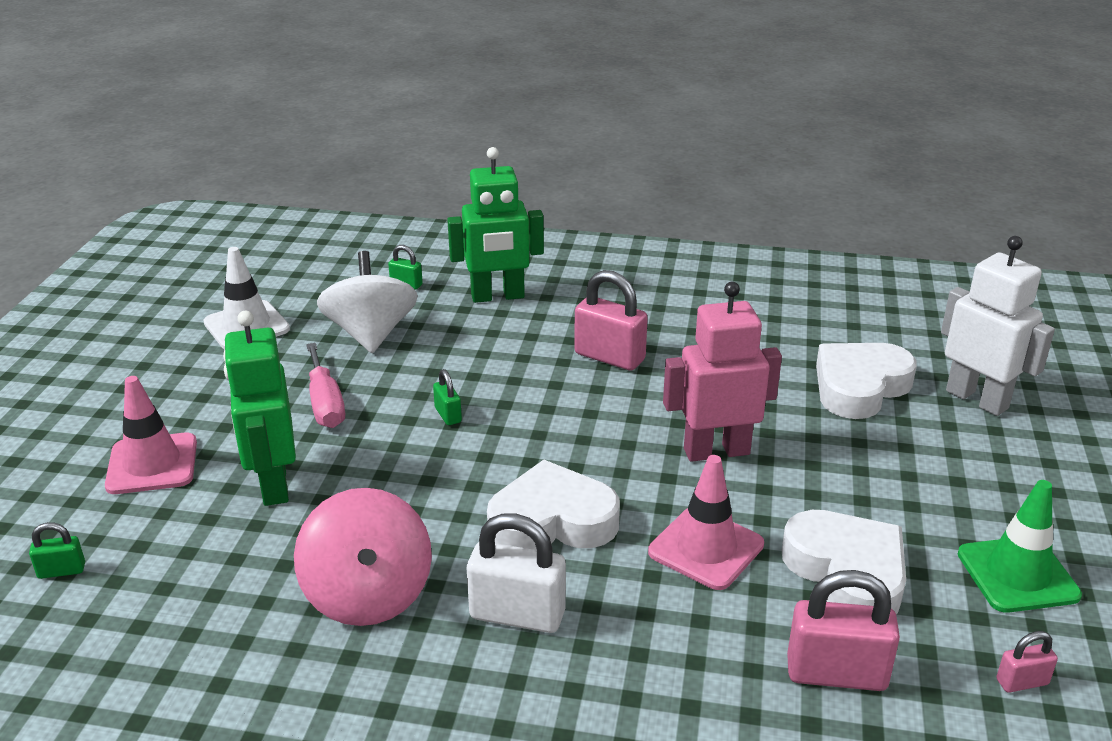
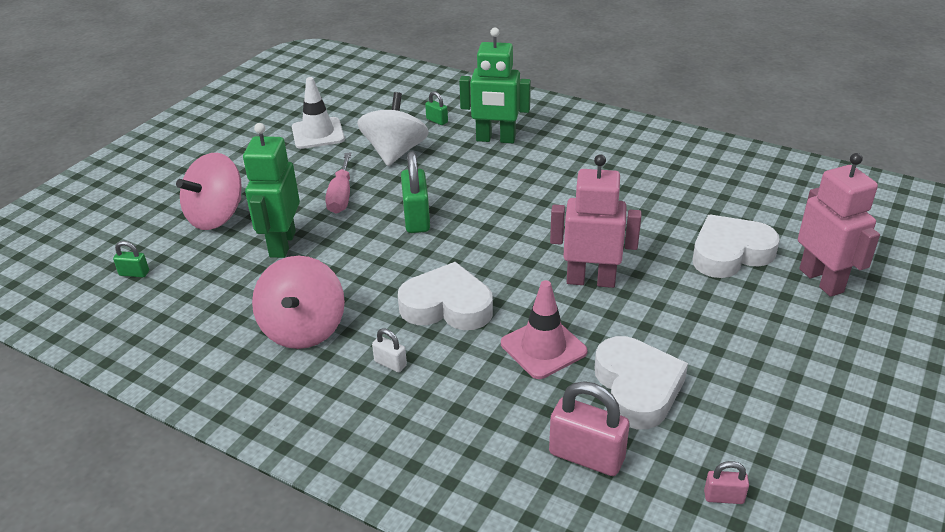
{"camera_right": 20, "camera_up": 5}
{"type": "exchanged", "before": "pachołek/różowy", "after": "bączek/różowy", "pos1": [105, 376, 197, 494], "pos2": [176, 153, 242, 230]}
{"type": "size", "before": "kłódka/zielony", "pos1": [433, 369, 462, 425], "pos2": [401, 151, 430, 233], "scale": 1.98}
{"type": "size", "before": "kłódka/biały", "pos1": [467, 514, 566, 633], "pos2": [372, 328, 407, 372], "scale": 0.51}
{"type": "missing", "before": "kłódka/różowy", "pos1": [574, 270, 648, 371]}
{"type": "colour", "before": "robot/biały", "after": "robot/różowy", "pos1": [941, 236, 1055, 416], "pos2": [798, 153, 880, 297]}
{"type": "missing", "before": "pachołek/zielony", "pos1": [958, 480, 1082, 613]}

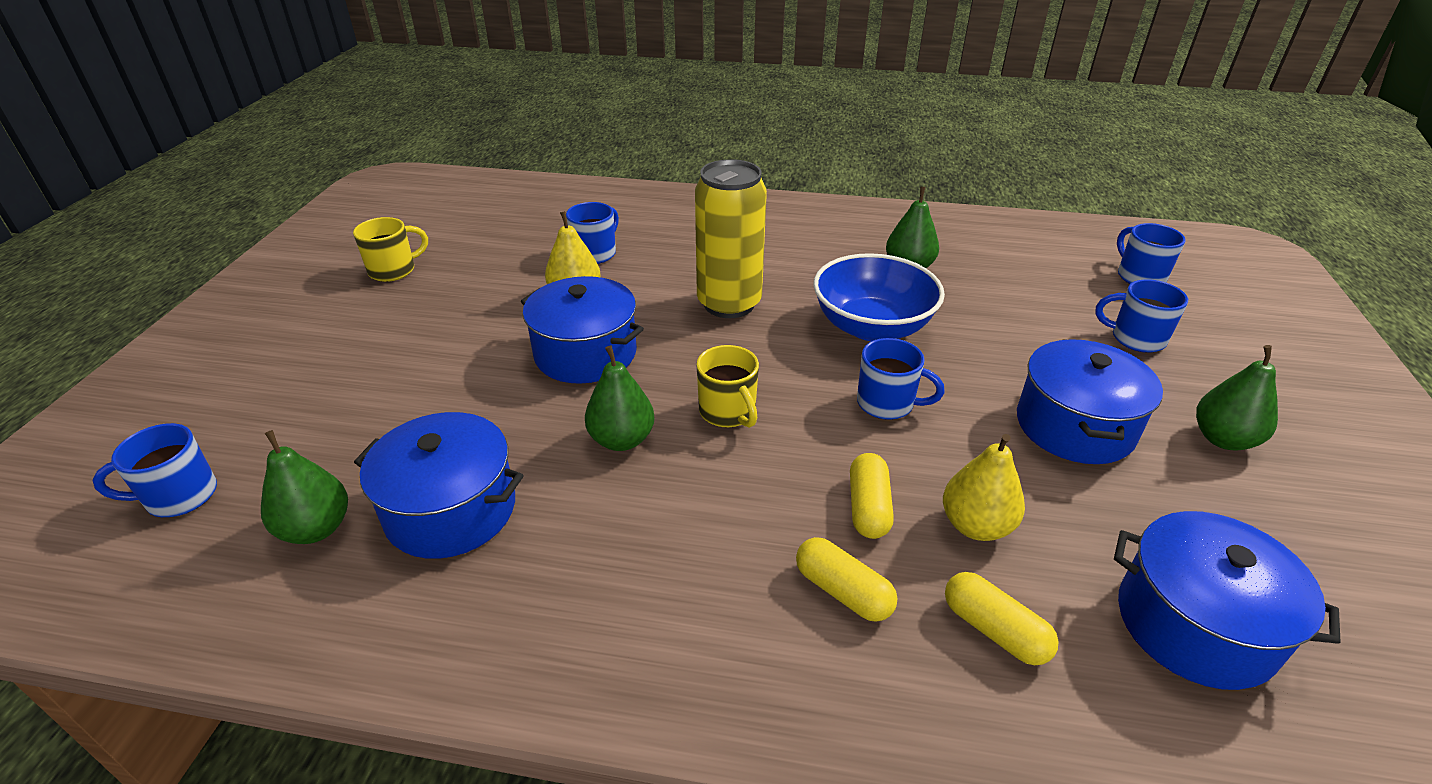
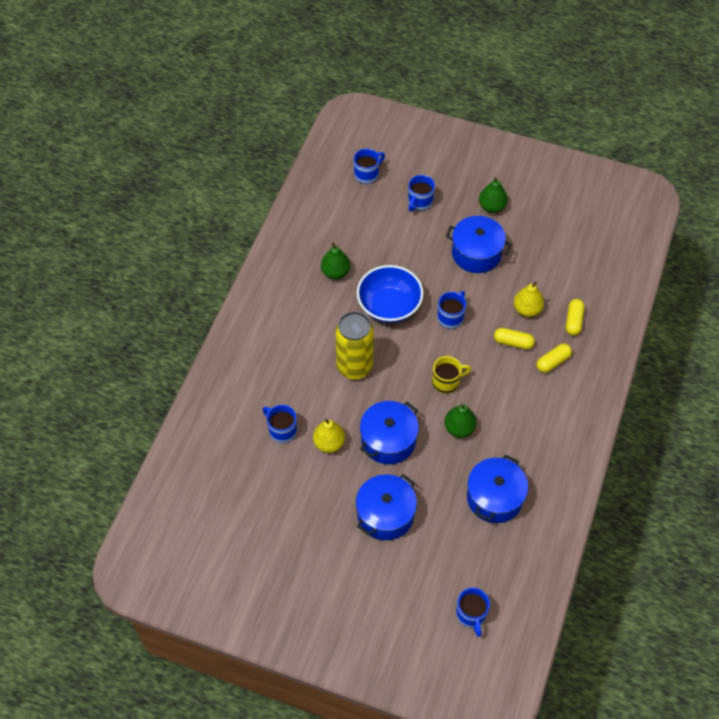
{"camera_right": -80, "camera_up": 20}
{"type": "missing", "before": "gruszka/zielony", "pos1": [261, 430, 348, 544]}
{"type": "missing", "before": "kubek/żółty", "pos1": [353, 217, 428, 282]}
{"type": "spun", "before": "kapsułka/żółty", "pos1": [945, 572, 1059, 665], "pos2": [566, 299, 585, 336], "turn": -45}
{"type": "relocated", "before": "garnek/niebieski", "pos1": [1114, 511, 1340, 690], "pos2": [356, 474, 417, 540]}
{"type": "spun", "before": "kubek/niebieski", "pos1": [1117, 223, 1186, 284], "pos2": [354, 148, 385, 184], "turn": 150}

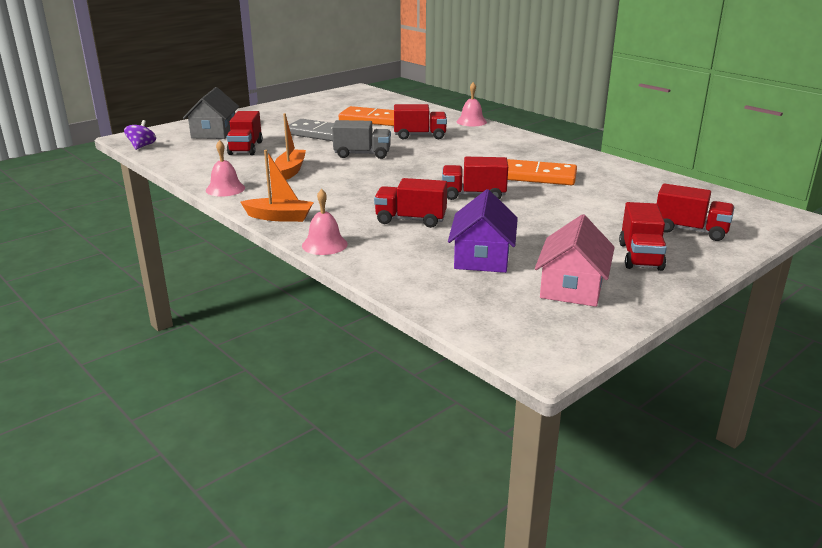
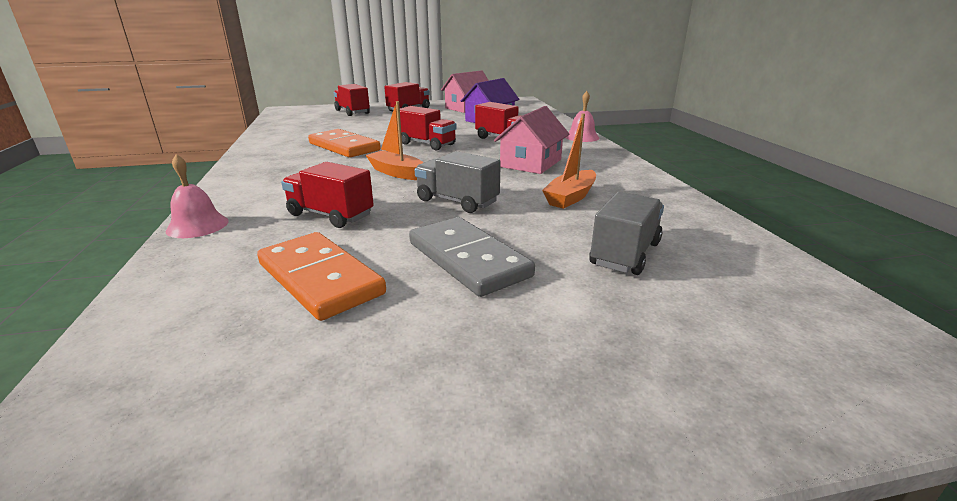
{"camera_right": -150, "camera_up": 0}
{"type": "missing", "before": "bączek/fioletowy", "pos1": [124, 120, 156, 150]}
{"type": "missing", "before": "domek/szary", "pos1": [183, 87, 239, 139]}
{"type": "missing", "before": "dzwonek/różowy", "pos1": [206, 140, 245, 197]}
{"type": "colour", "before": "ciężarówka/czerwony", "after": "ciężarówka/szary", "pos1": [227, 111, 263, 155], "pos2": [589, 192, 664, 275]}
{"type": "relocated", "before": "łódka/pomarańczowy", "pos1": [241, 150, 314, 222], "pos2": [366, 101, 424, 180]}
{"type": "appeared", "after": "domek/różowy", "pos2": [494, 106, 570, 174]}

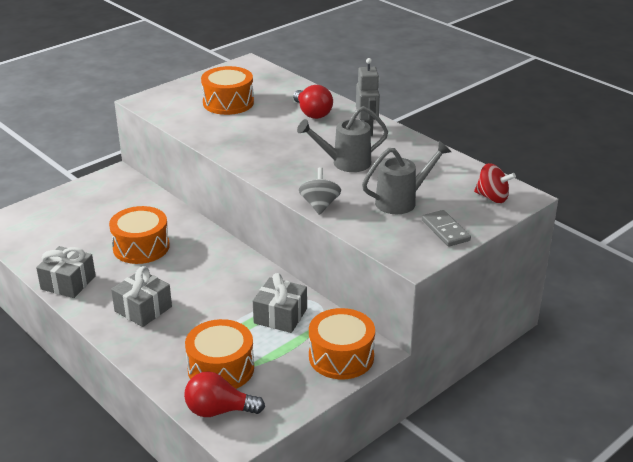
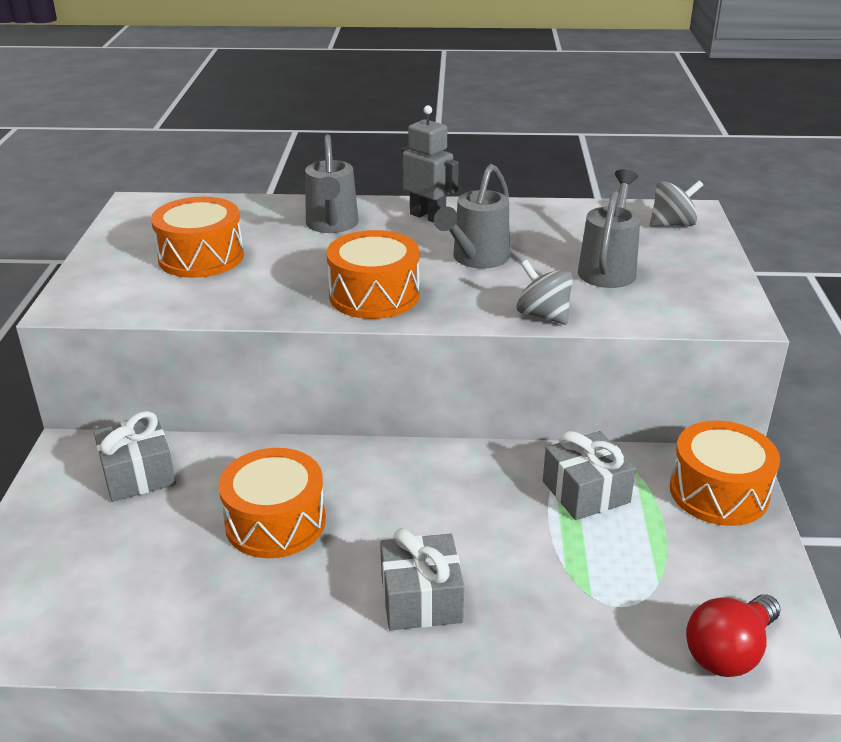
{"camera_right": -45, "camera_up": 0}
{"type": "relocated", "before": "prezent/szary", "pos1": [36, 246, 96, 298], "pos2": [94, 411, 176, 502]}
{"type": "relocated", "before": "bęben/pomarańczowy", "pos1": [185, 319, 254, 389], "pos2": [326, 230, 420, 319]}
{"type": "exchanged", "before": "żarówka/czerwony", "after": "konewka/szary", "pos1": [293, 85, 333, 119], "pos2": [305, 134, 359, 233]}
{"type": "missing", "before": "kostka domina/szary", "pos1": [422, 210, 471, 247]}
{"type": "colour", "before": "bączek/czerwony", "after": "bączek/szary", "pos1": [474, 163, 516, 203], "pos2": [650, 180, 703, 227]}

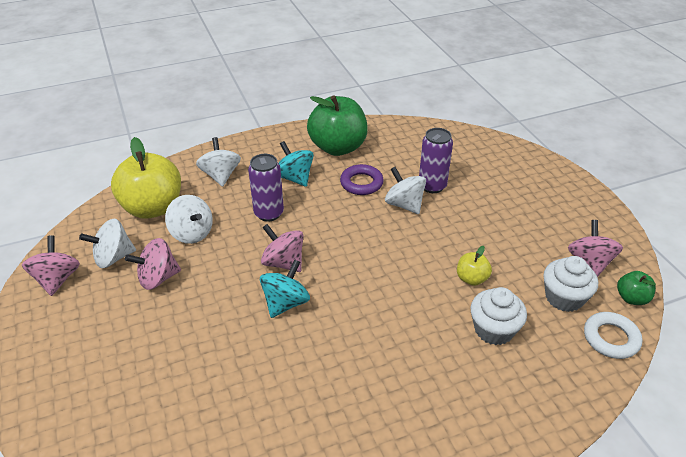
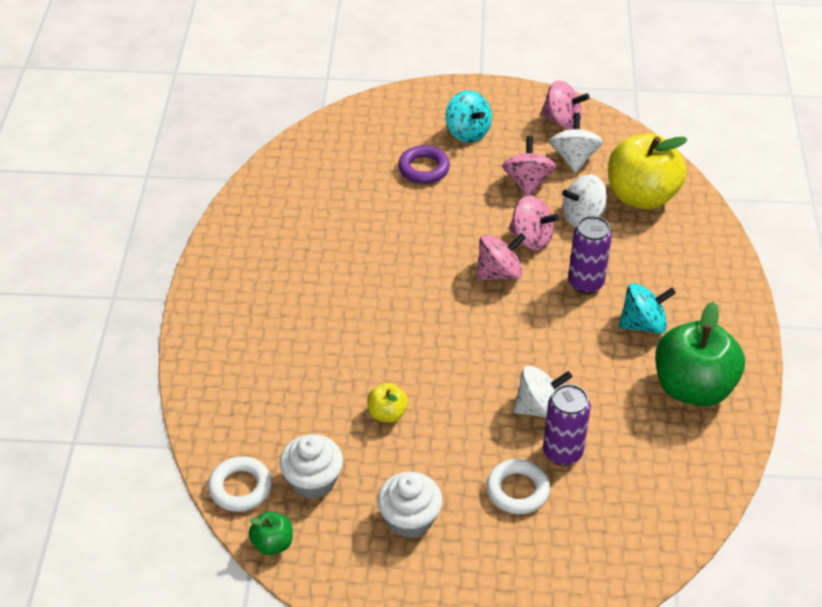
{"camera_right": 115, "camera_up": 5}
{"type": "missing", "before": "bączek/biały", "pos1": [196, 137, 241, 187]}
{"type": "relocated", "before": "bączek/turkusowy", "pos1": [260, 259, 310, 318], "pos2": [445, 90, 492, 143]}
{"type": "relocated", "before": "pierścień/fioletowy", "pos1": [340, 164, 384, 195], "pos2": [398, 145, 450, 184]}
{"type": "relocated", "before": "muffinka/biały", "pos1": [470, 287, 527, 345], "pos2": [377, 472, 442, 538]}
{"type": "relocated", "before": "bączek/różowy", "pos1": [568, 220, 623, 277], "pos2": [509, 195, 559, 251]}
{"type": "appeared", "after": "pierścień/biały", "pos2": [487, 459, 550, 514]}

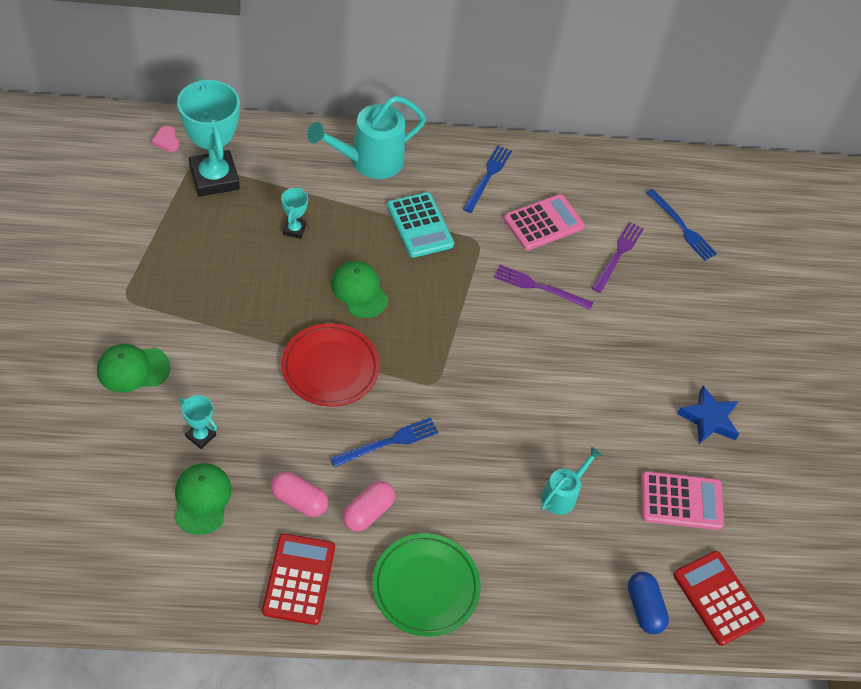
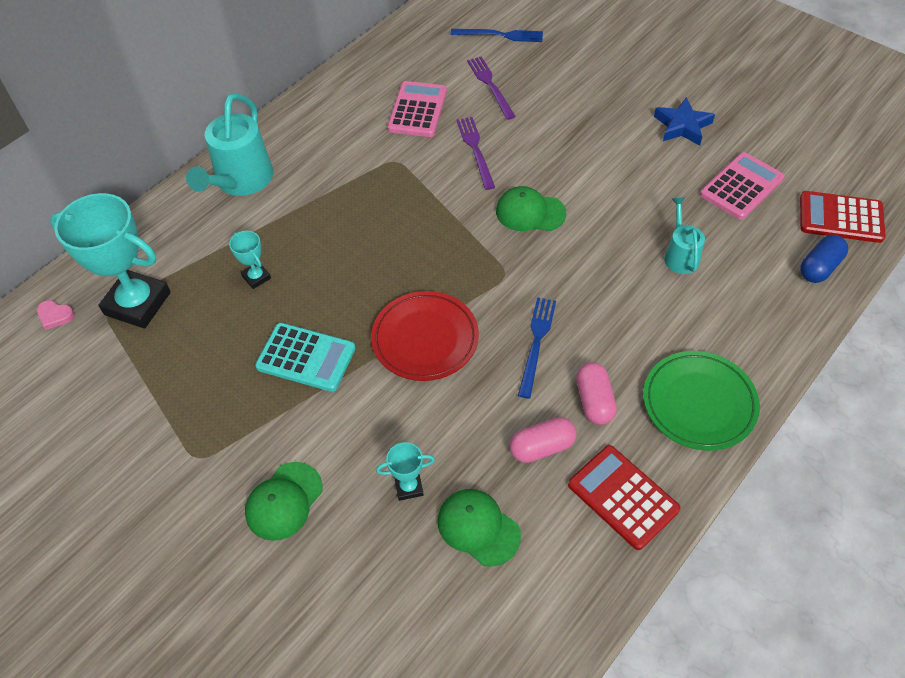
{"camera_right": -40, "camera_up": 0}
{"type": "relocated", "before": "czapka/zielony", "pos1": [331, 261, 388, 318], "pos2": [496, 186, 566, 231]}
{"type": "relocated", "before": "kalkulator/turkusowy", "pos1": [387, 192, 454, 258], "pos2": [255, 323, 356, 392]}
{"type": "missing", "before": "widelec/niebieski", "pos1": [463, 145, 512, 213]}
{"type": "spun", "before": "widelec/fioletowy", "pos1": [494, 265, 593, 310], "pos2": [456, 117, 495, 190], "turn": 105}
{"type": "spun", "before": "kapsułka/niebieski", "pos1": [628, 572, 669, 634], "pos2": [800, 235, 848, 283], "turn": -75}

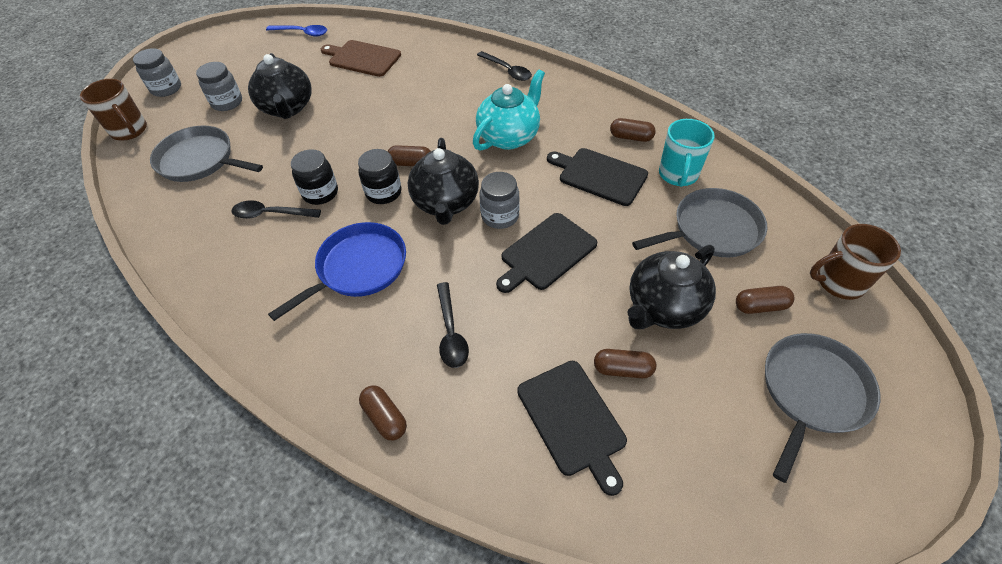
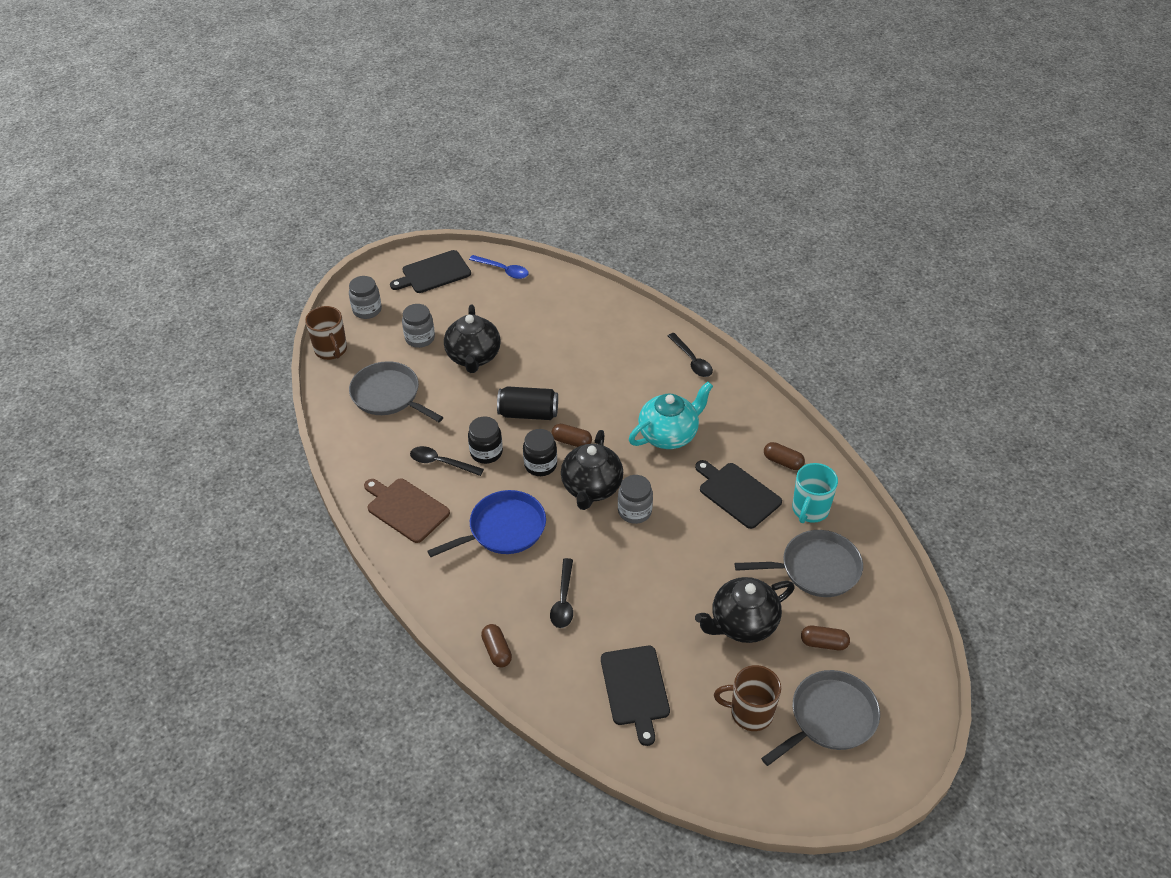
{"camera_right": 15, "camera_up": -5}
{"type": "relocated", "before": "deska do krojenia/brązowy", "pos1": [321, 40, 401, 77], "pos2": [364, 478, 450, 543]}
{"type": "relocated", "before": "deska do krojenia/czarny", "pos1": [496, 213, 597, 293], "pos2": [390, 250, 471, 293]}
{"type": "missing", "before": "kapsułka/brązowy", "pos1": [594, 349, 656, 378]}
{"type": "relocated", "before": "kubek/brązowy", "pos1": [810, 224, 901, 300], "pos2": [714, 665, 781, 731]}
{"type": "appeared", "after": "puszka/czarny", "pos2": [497, 386, 558, 420]}

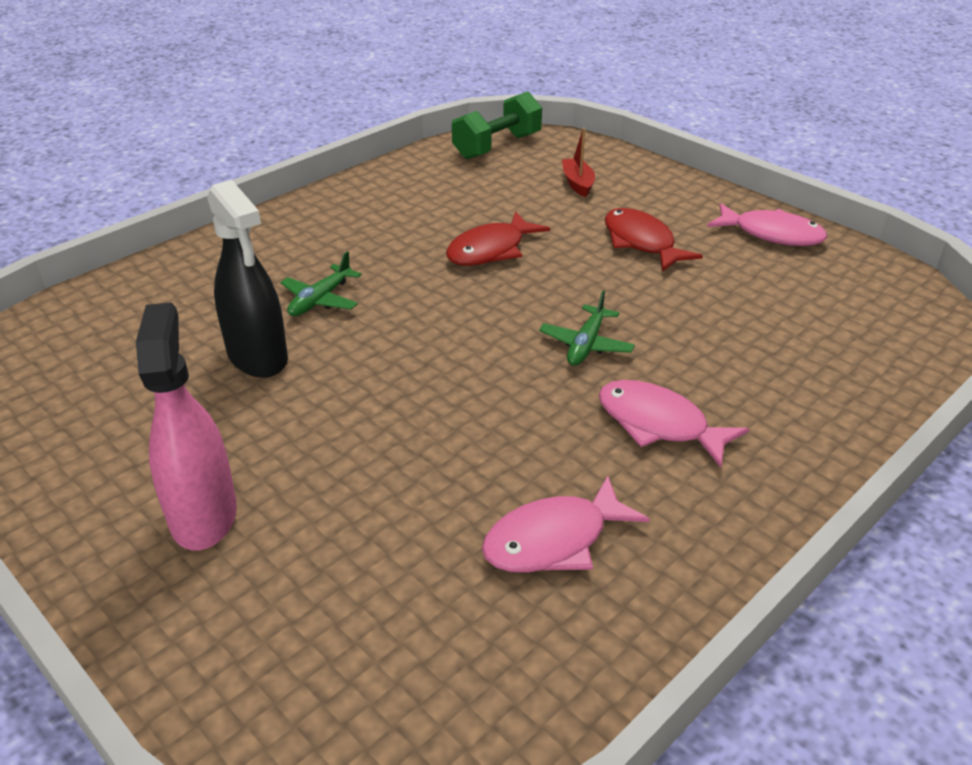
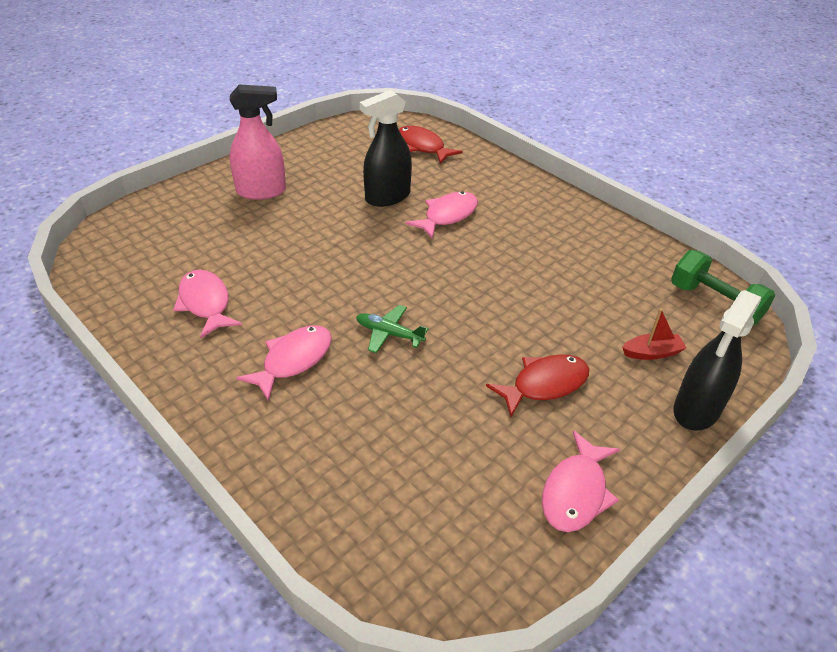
{"camera_right": 90, "camera_up": 5}
{"type": "exchanged", "before": "samolot/zielony", "after": "ryba/różowy", "pos1": [280, 251, 362, 316], "pos2": [406, 191, 478, 239]}
{"type": "relocated", "before": "ryba/czerwony", "pos1": [446, 212, 550, 266], "pos2": [399, 126, 463, 164]}
{"type": "appeared", "after": "spryskiwacz/czarny", "pos2": [674, 290, 761, 431]}

